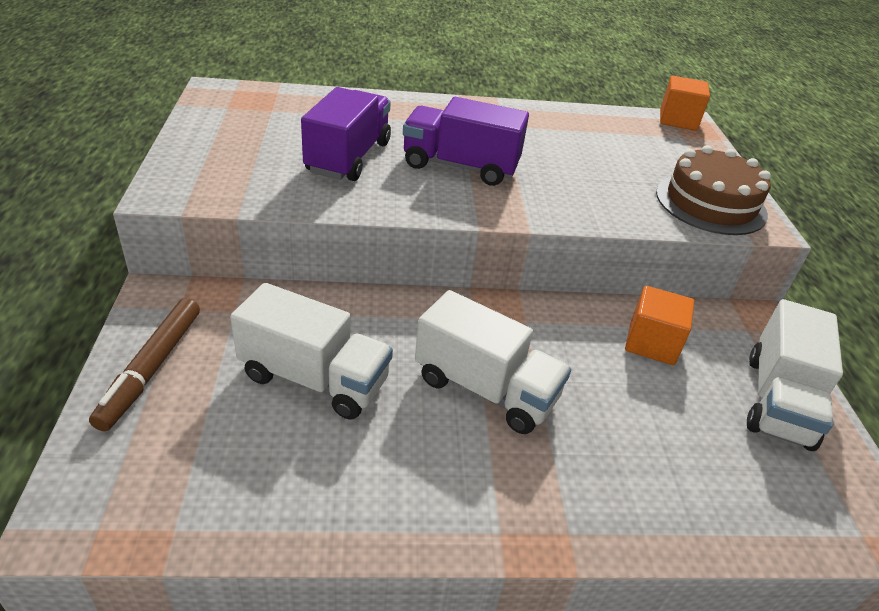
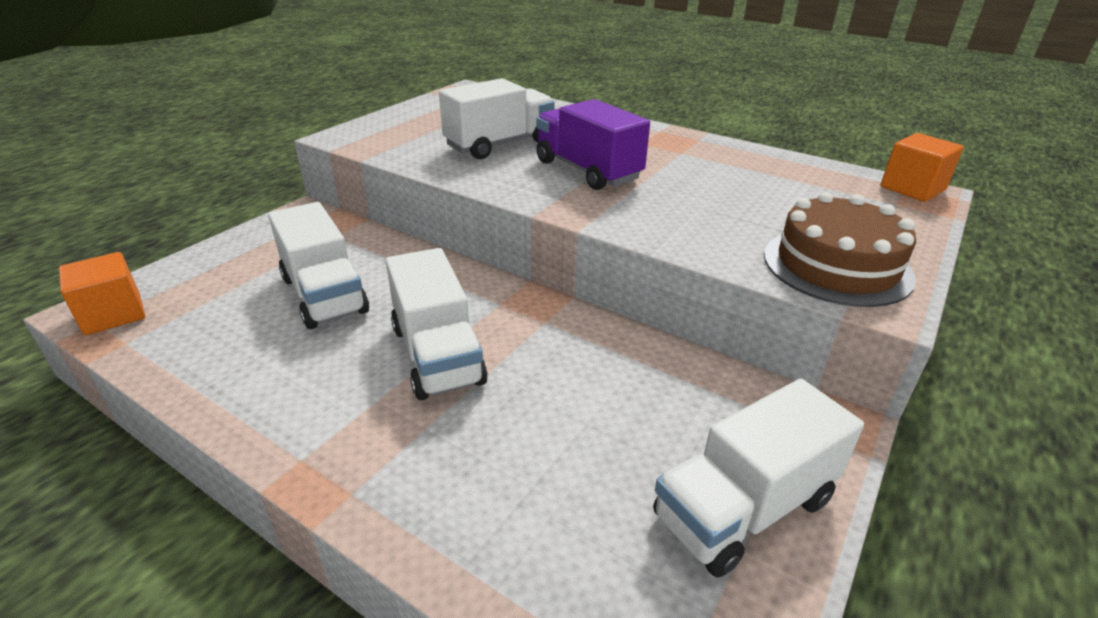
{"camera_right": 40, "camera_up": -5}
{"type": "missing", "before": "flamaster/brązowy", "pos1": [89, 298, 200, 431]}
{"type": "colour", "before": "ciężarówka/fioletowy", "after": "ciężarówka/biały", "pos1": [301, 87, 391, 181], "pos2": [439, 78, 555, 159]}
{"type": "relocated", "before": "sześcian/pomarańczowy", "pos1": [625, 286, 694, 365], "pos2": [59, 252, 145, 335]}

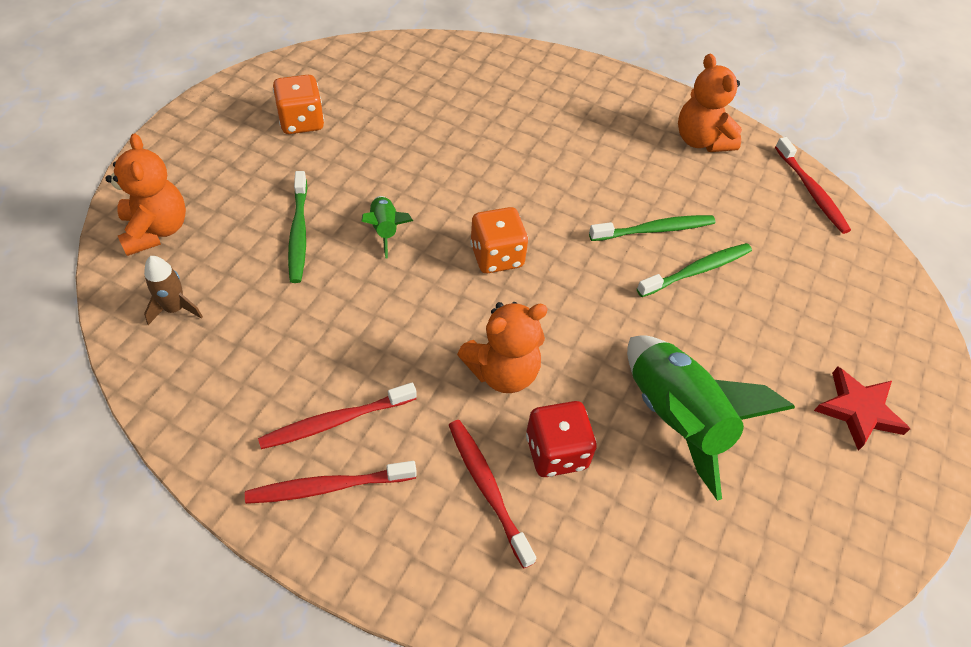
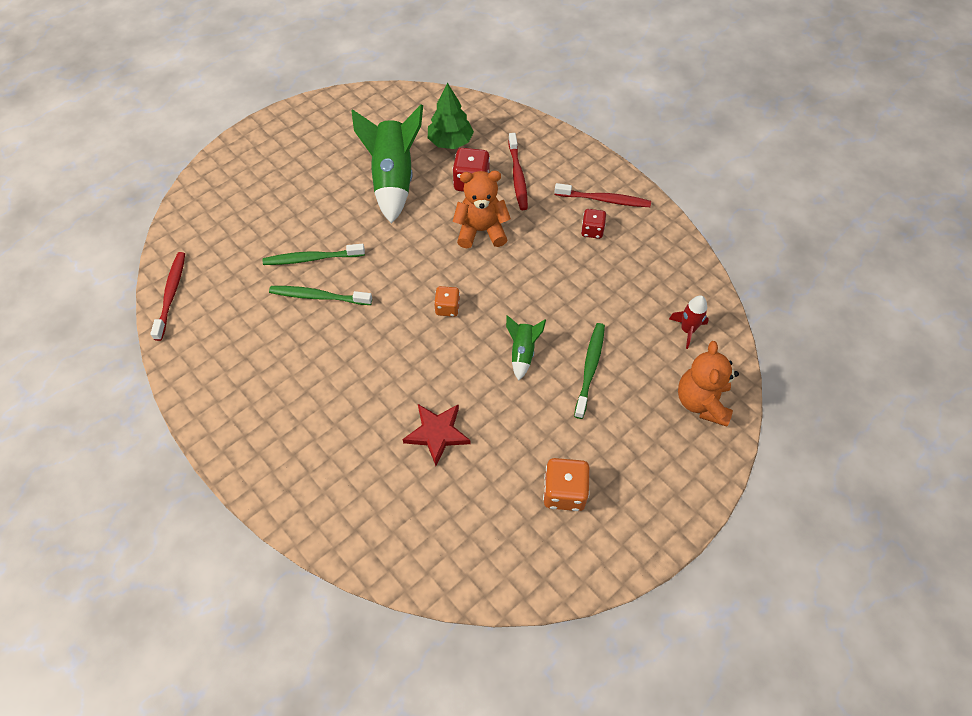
{"camera_right": -155, "camera_up": 5}
{"type": "colour", "before": "rakieta/brązowy", "after": "rakieta/czerwony", "pos1": [144, 256, 203, 325], "pos2": [669, 295, 709, 349]}
{"type": "exchanged", "before": "szczoteczka do zębów/czerwony", "after": "kostka do gry/czerwony", "pos1": [258, 383, 417, 449], "pos2": [581, 209, 606, 239]}
{"type": "size", "before": "kostka do gry/pomarańczowy", "pos1": [470, 207, 528, 273], "pos2": [434, 286, 460, 317], "scale": 0.64}
{"type": "missing", "before": "miś/pomarańczowy", "pos1": [678, 54, 742, 152]}
{"type": "relocated", "before": "gwiazda/czerwony", "pos1": [814, 366, 910, 451], "pos2": [402, 404, 470, 466]}
{"type": "appeared", "after": "drzewko/zielony", "pos2": [428, 83, 474, 149]}

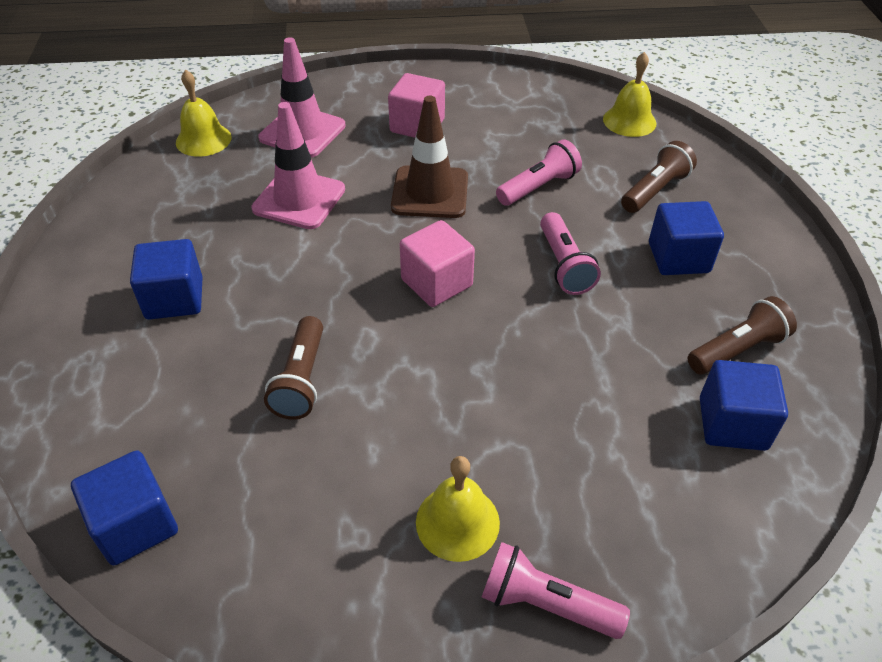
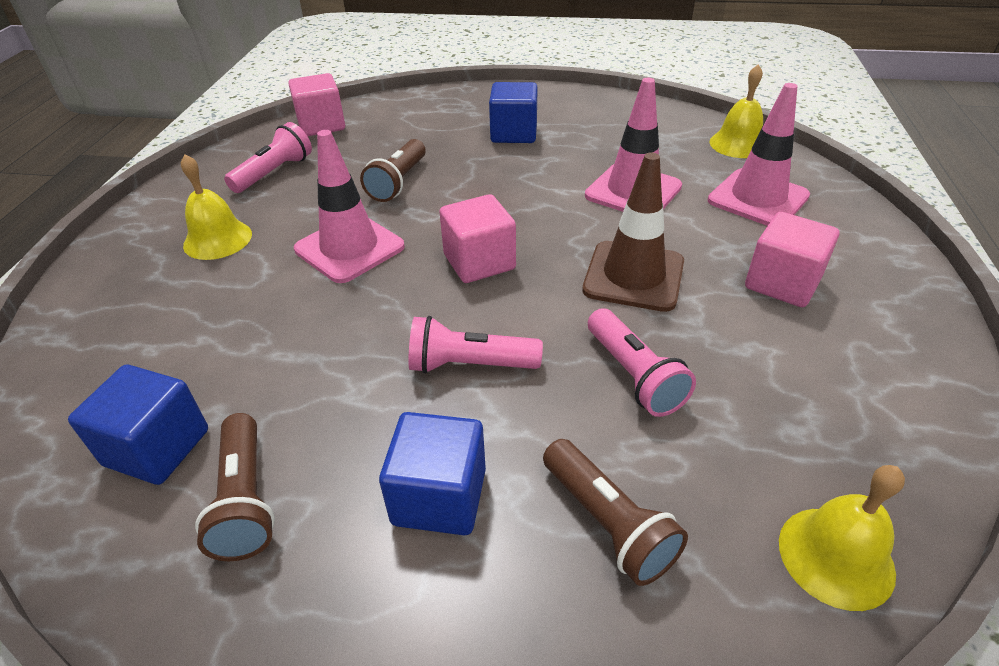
{"camera_right": 105, "camera_up": -5}
{"type": "colour", "before": "sześcian/niebieski", "after": "sześcian/różowy", "pos1": [71, 450, 178, 566], "pos2": [288, 73, 345, 136]}
{"type": "spun", "before": "latarka/brązowy", "pos1": [264, 316, 323, 420], "pos2": [360, 139, 426, 202], "turn": -90}
{"type": "relocated", "before": "latarka/różowy", "pos1": [482, 542, 630, 639], "pos2": [224, 122, 312, 193]}
{"type": "appeared", "after": "pachołek/różowy", "pos2": [294, 130, 405, 283]}

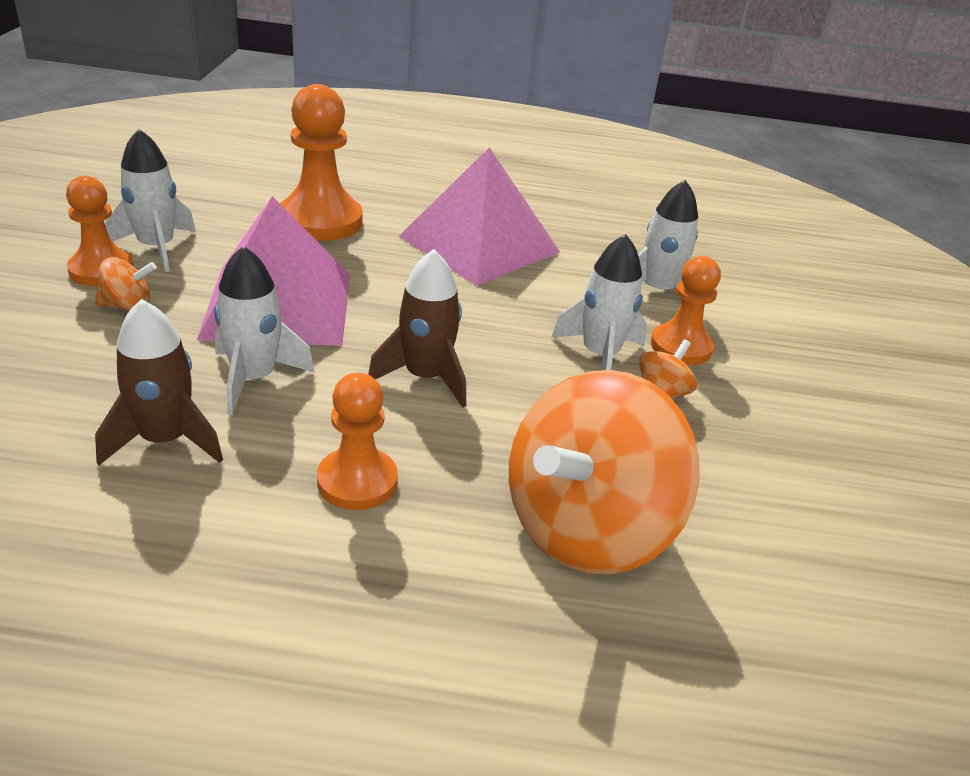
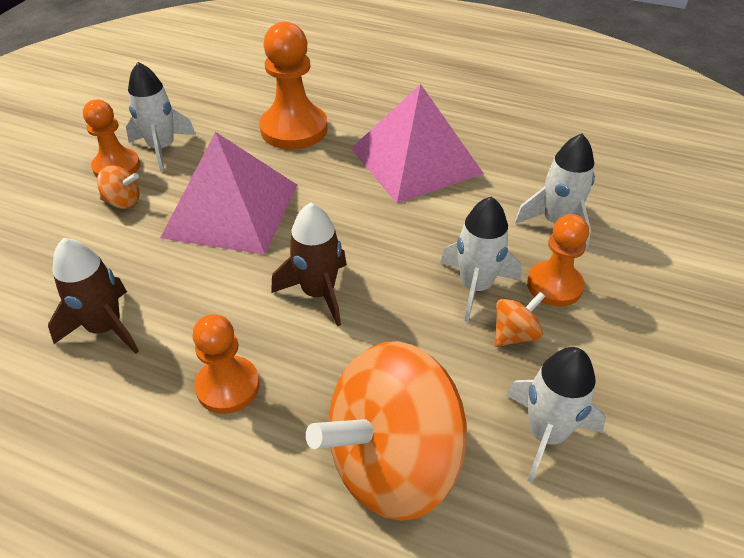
{"camera_right": 20, "camera_up": 10}
{"type": "relocated", "before": "rakieta/biały", "pos1": [214, 246, 315, 415], "pos2": [506, 347, 606, 483]}

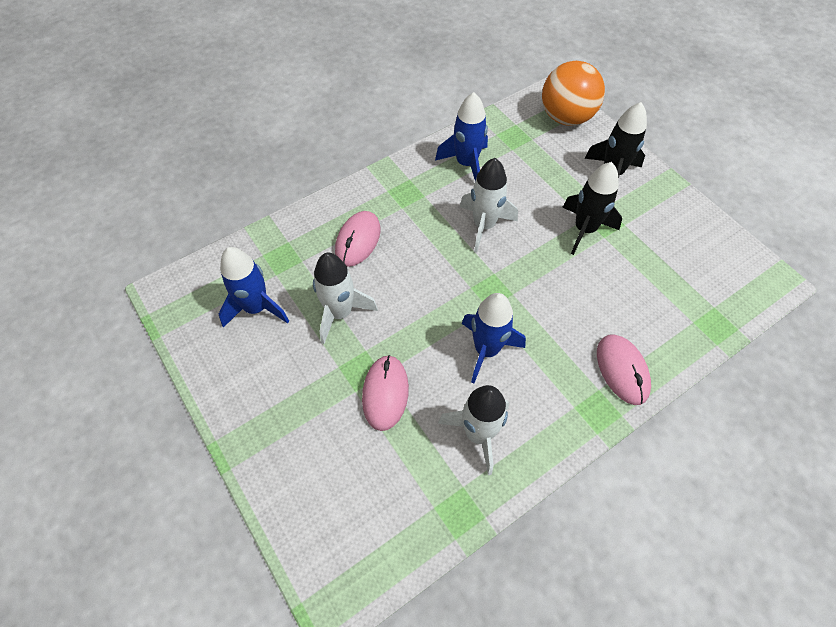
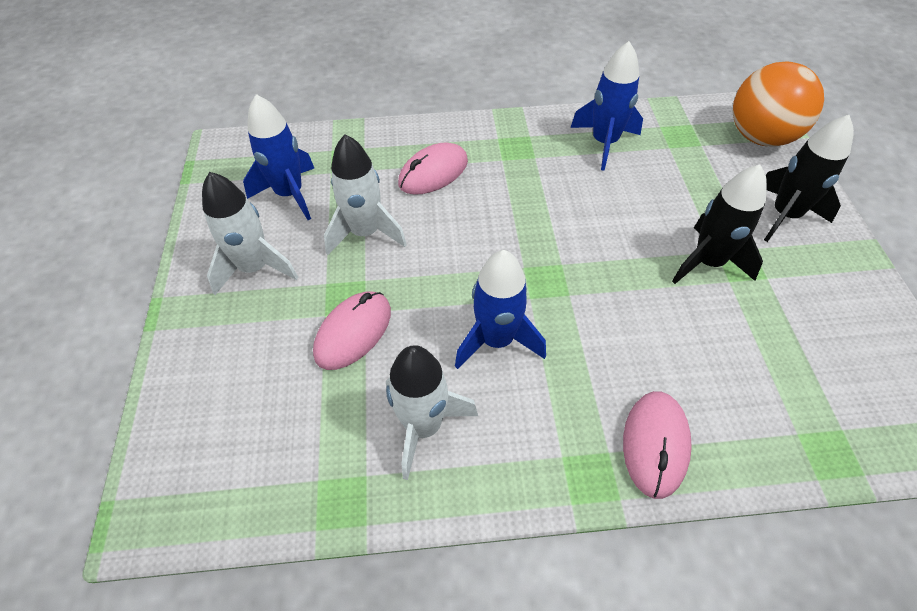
{"camera_right": 30, "camera_up": -5}
{"type": "relocated", "before": "rakieta/biały", "pos1": [460, 158, 518, 253], "pos2": [202, 172, 298, 295]}

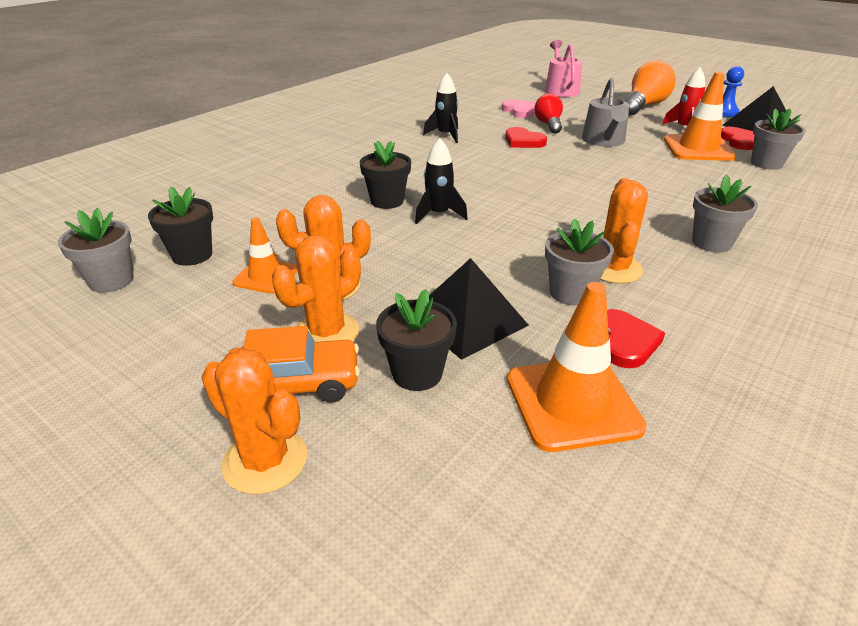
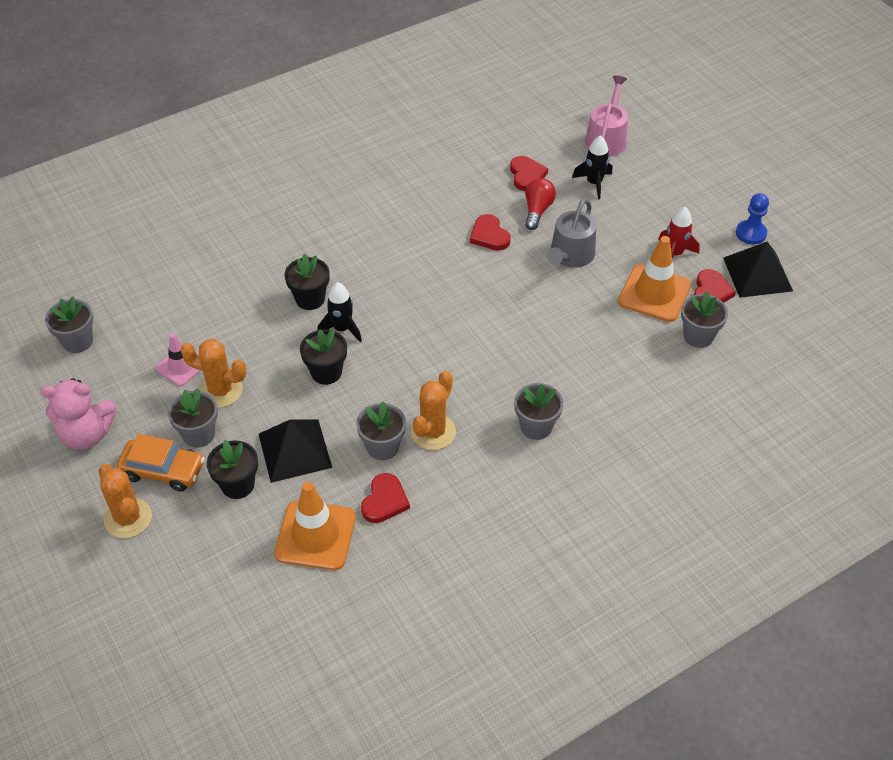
{"camera_right": 20, "camera_up": 15}
{"type": "relocated", "before": "doniczka/czarny", "pos1": [148, 186, 213, 266], "pos2": [300, 329, 347, 385]}
{"type": "colour", "before": "pachołek/pomarańczowy", "after": "pachołek/różowy", "pos1": [232, 218, 298, 294], "pos2": [156, 333, 201, 386]}
{"type": "exchanged", "before": "kaktus/pomarańczowy", "after": "doniczka/szary", "pos1": [272, 235, 361, 342], "pos2": [168, 389, 218, 448]}
{"type": "relocated", "before": "rakieta/czarny", "pos1": [423, 73, 458, 143], "pos2": [572, 135, 612, 199]}
{"type": "colour", "before": "serce/różowy", "after": "serce/czerwony", "pos1": [502, 99, 536, 118], "pos2": [510, 156, 548, 191]}
{"type": "missing", "before": "żarówka/pomarańczowy", "pos1": [624, 60, 676, 116]}
{"type": "appeared", "after": "miś/różowy", "pos2": [40, 378, 117, 450]}

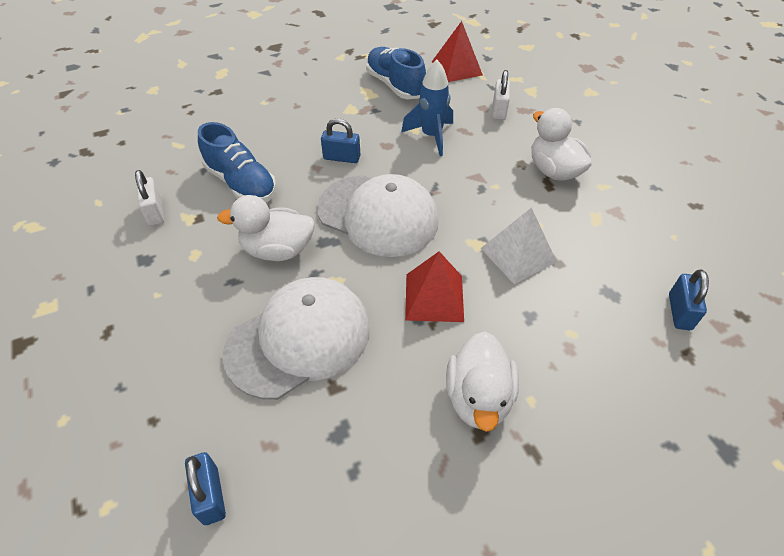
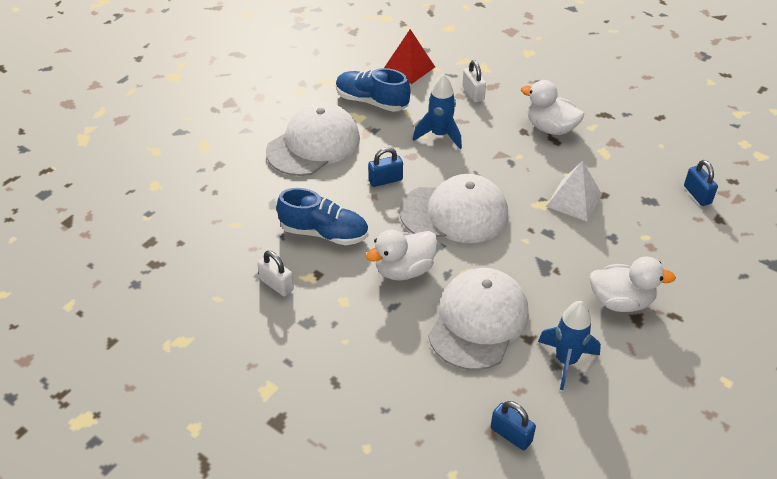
{"camera_right": -30, "camera_up": -5}
{"type": "missing", "before": "piramida/czerwony", "pos1": [405, 251, 464, 322]}
{"type": "spun", "before": "kaczka/biały", "pos1": [446, 332, 519, 432], "pos2": [589, 257, 676, 312], "turn": -60}
{"type": "appeared", "after": "czapka/biały", "pos2": [266, 102, 360, 176]}
{"type": "appeared", "after": "rakieta/niebieski", "pos2": [538, 301, 601, 390]}

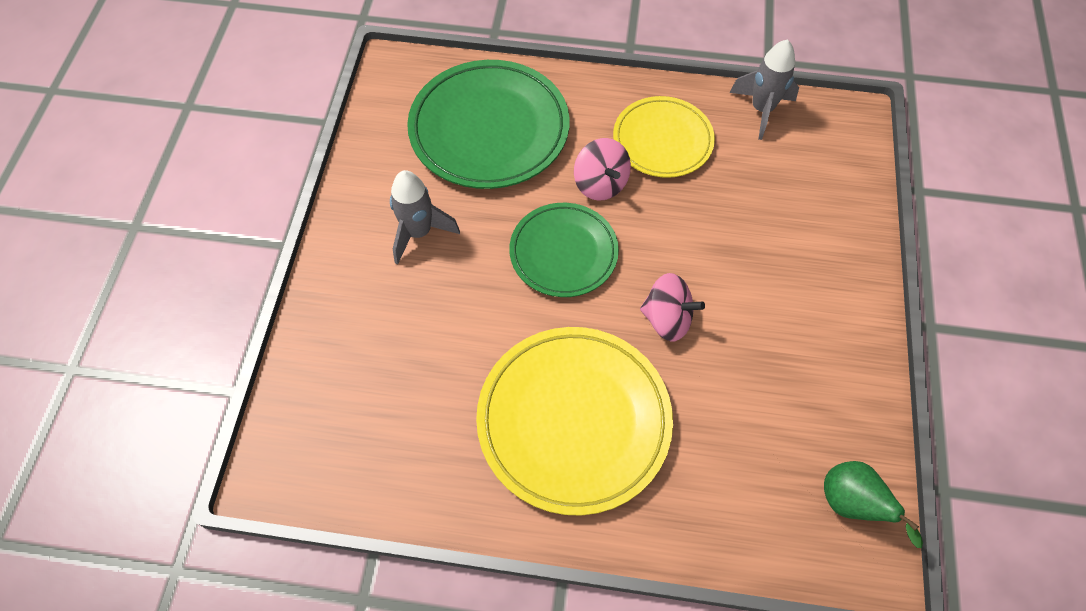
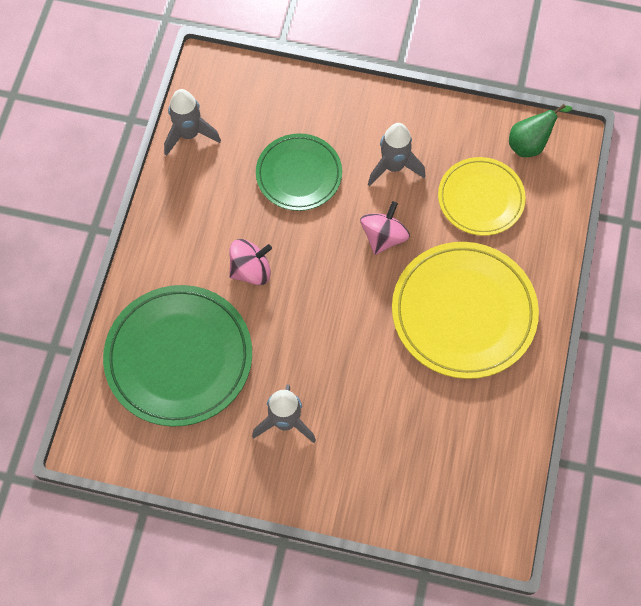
{"camera_right": -85, "camera_up": 5}
{"type": "relocated", "before": "talerz/zielony", "pos1": [509, 203, 619, 297], "pos2": [256, 133, 342, 211]}
{"type": "relocated", "before": "talerz/żółty", "pos1": [613, 96, 715, 178], "pos2": [438, 157, 526, 236]}
{"type": "appeared", "after": "rakieta/szary", "pos2": [368, 123, 425, 186]}

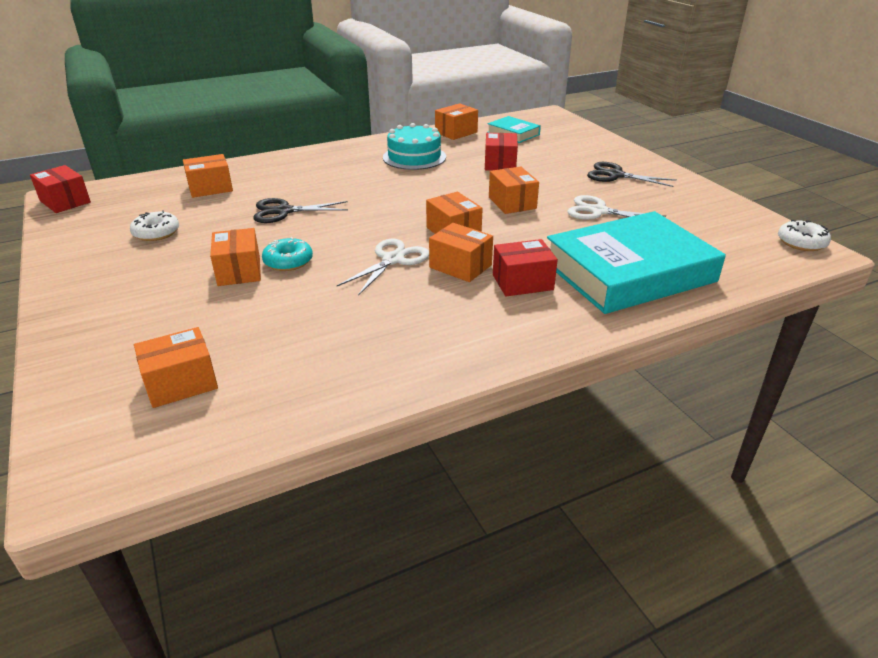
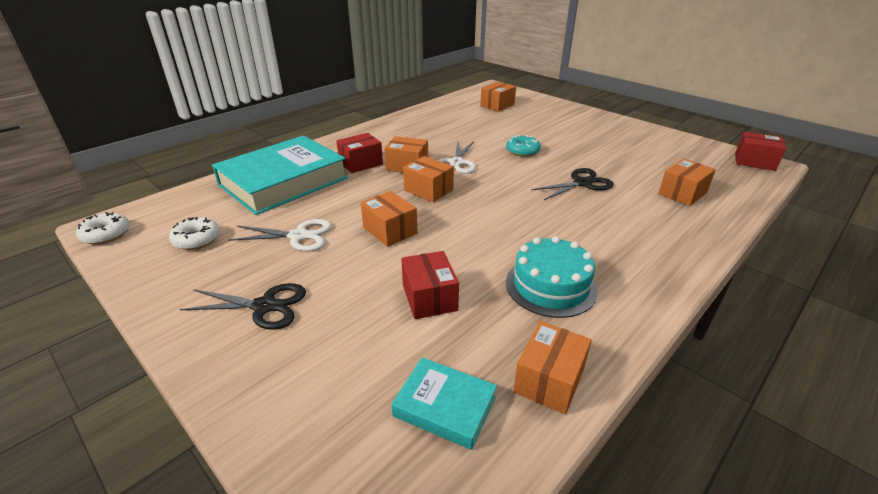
{"camera_right": 160, "camera_up": 0}
{"type": "relocated", "before": "donut/biały", "pos1": [130, 210, 179, 241], "pos2": [169, 217, 220, 250]}
{"type": "missing", "before": "pudełko/pomarańczowy", "pos1": [210, 228, 261, 286]}

